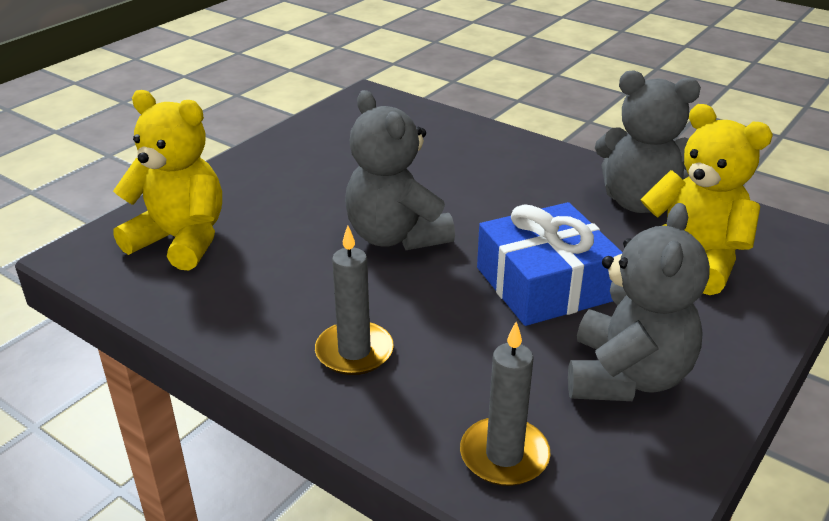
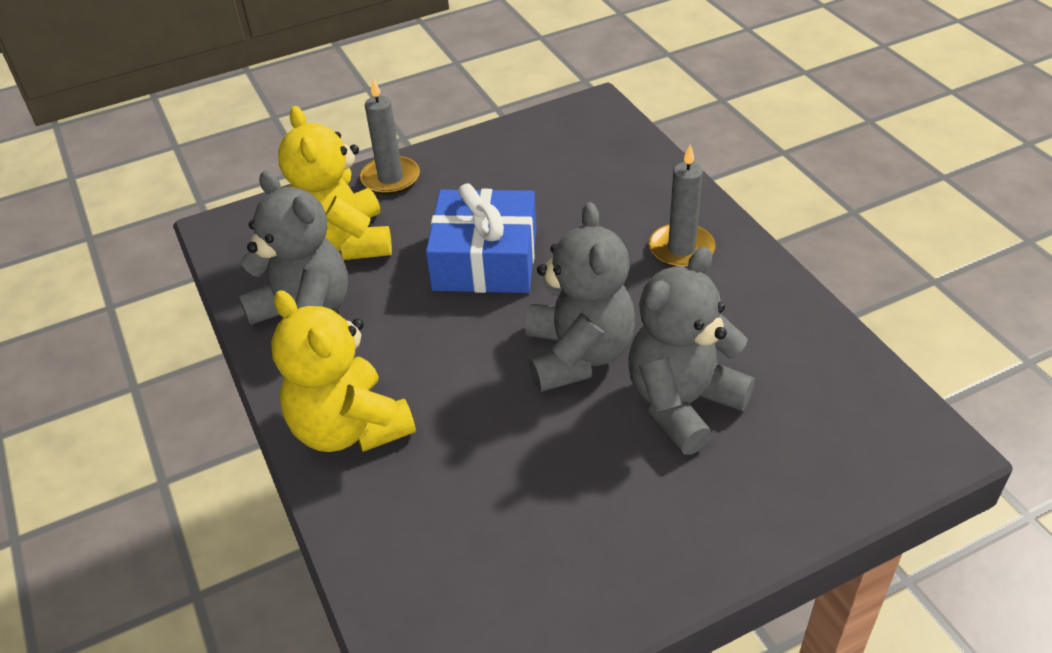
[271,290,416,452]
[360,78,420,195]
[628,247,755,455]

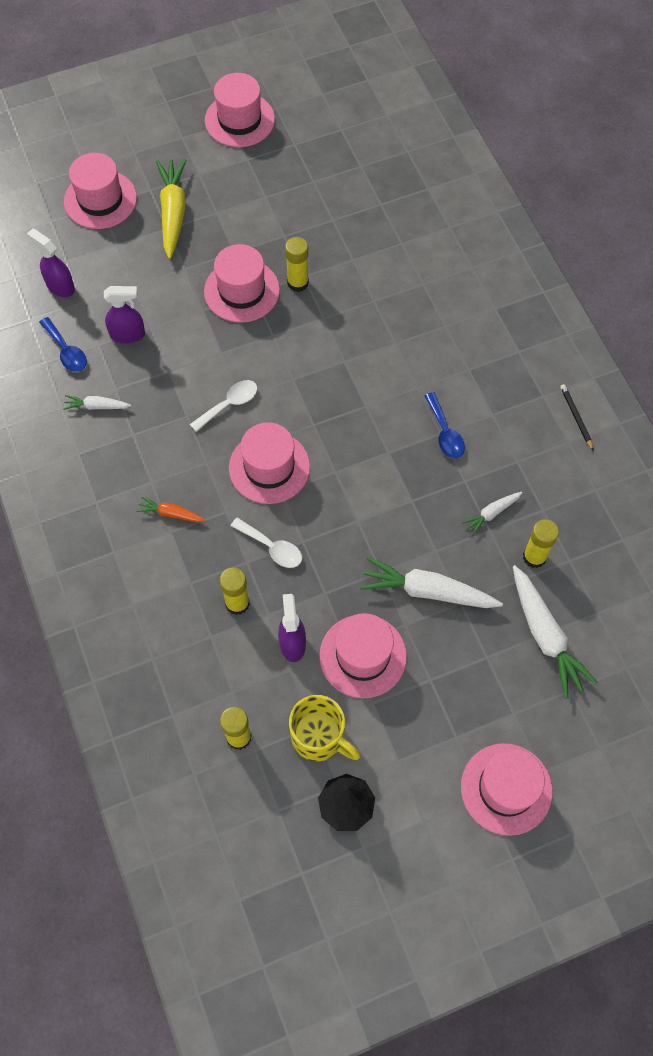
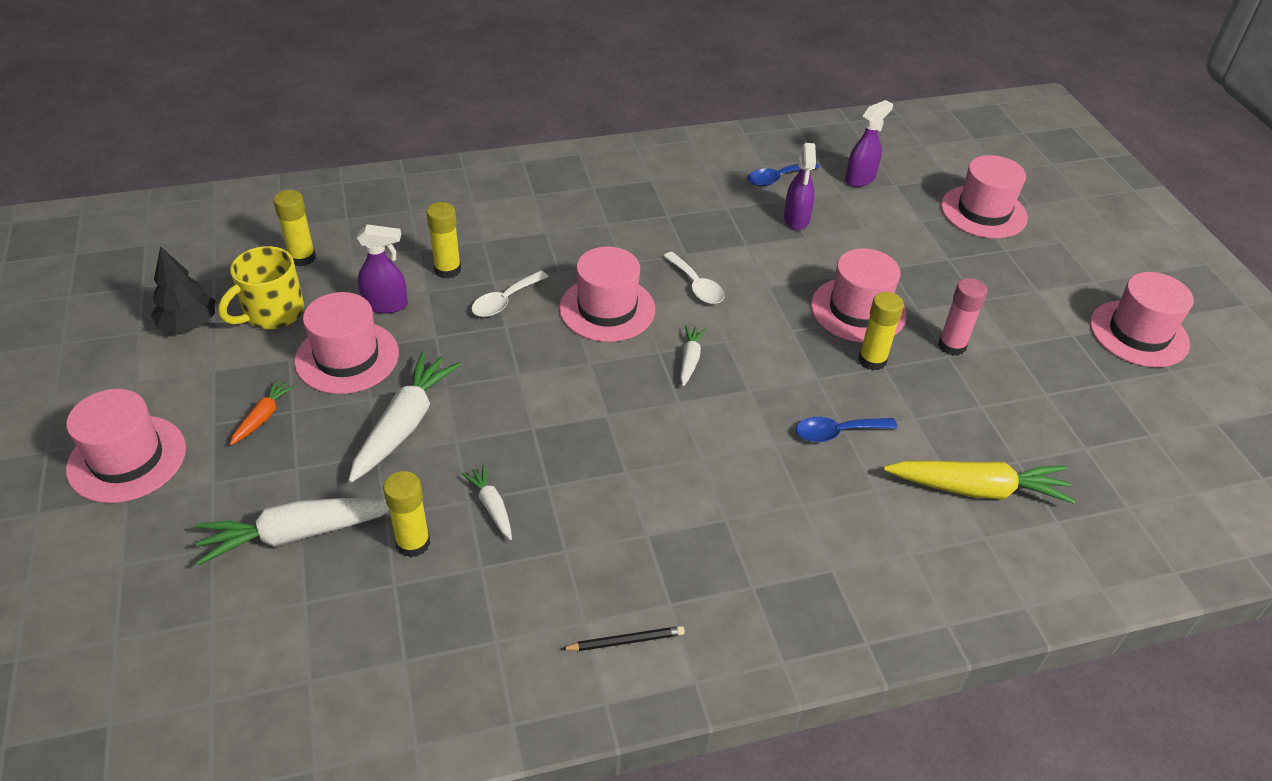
[680,325,706,386]
[230,379,296,445]
[884,461,1076,504]
[796,417,898,442]
[938,278,987,356]

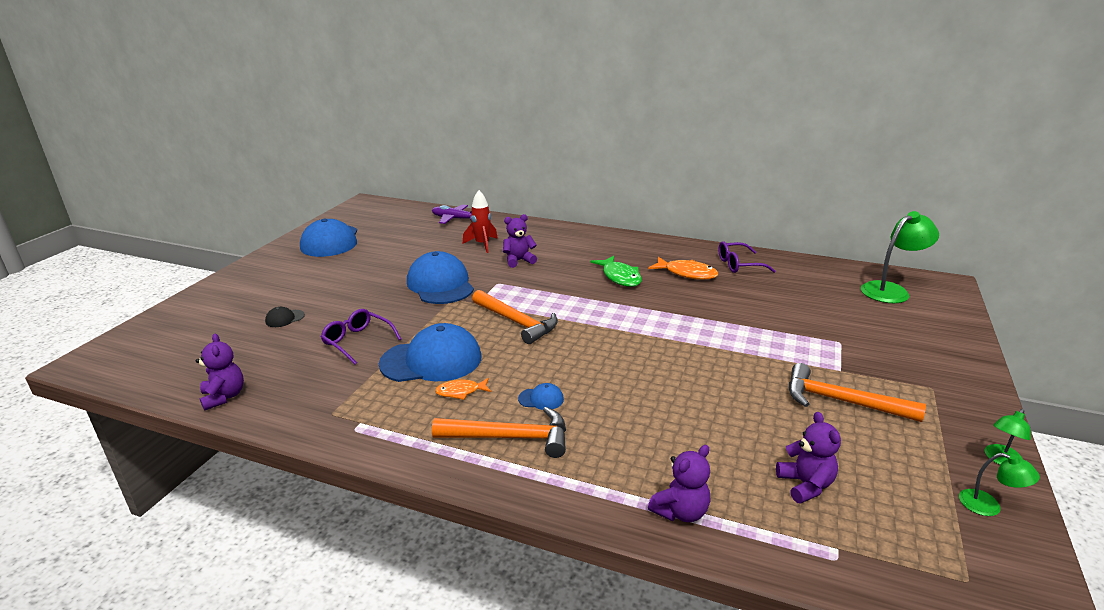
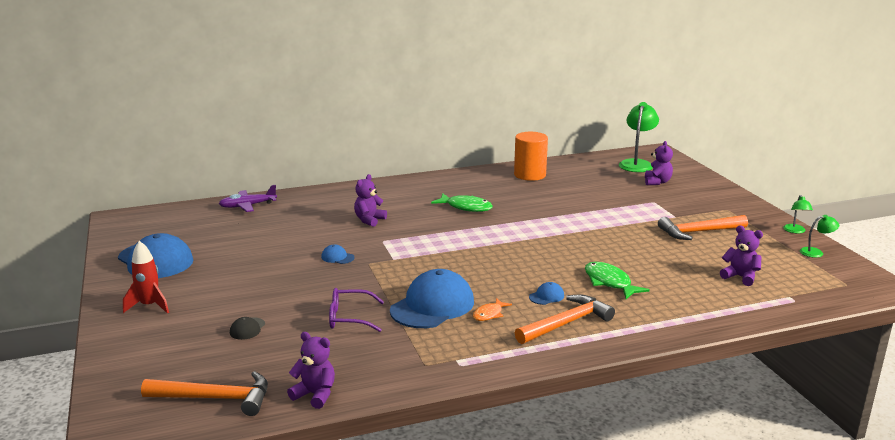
[321,244,355,264]
[123,241,169,314]
[141,371,268,416]
[648,257,718,280] (first image)
[645,141,673,185]
[514,132,548,181]
[585,262,650,299]

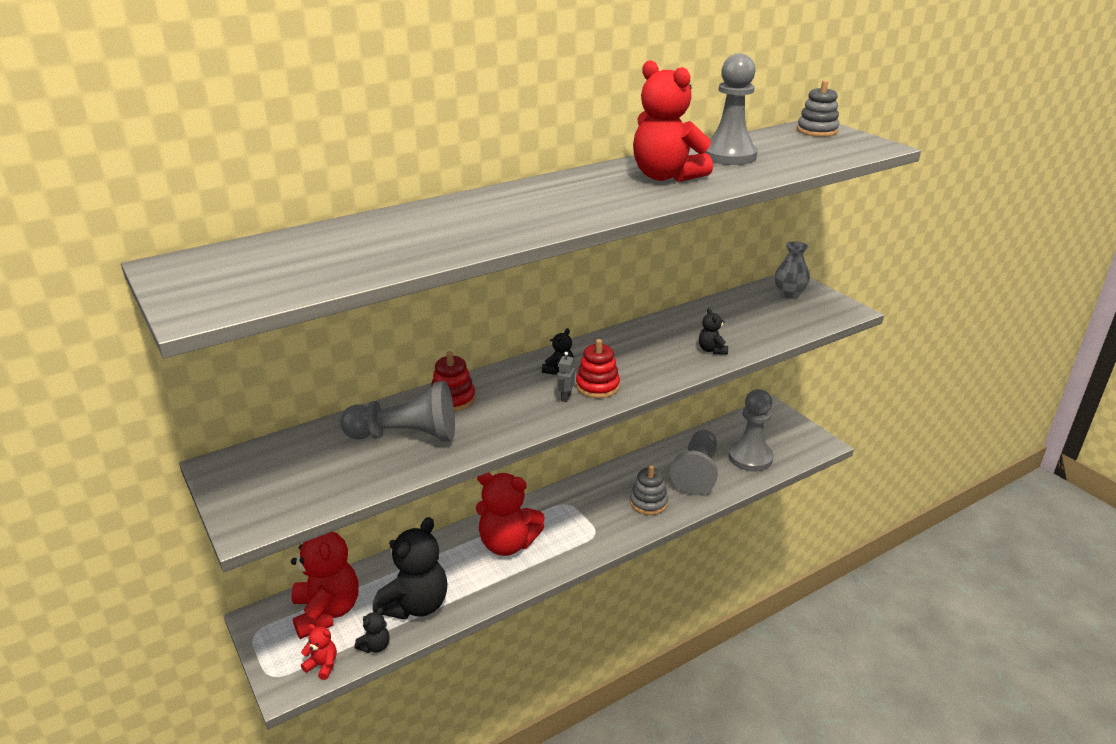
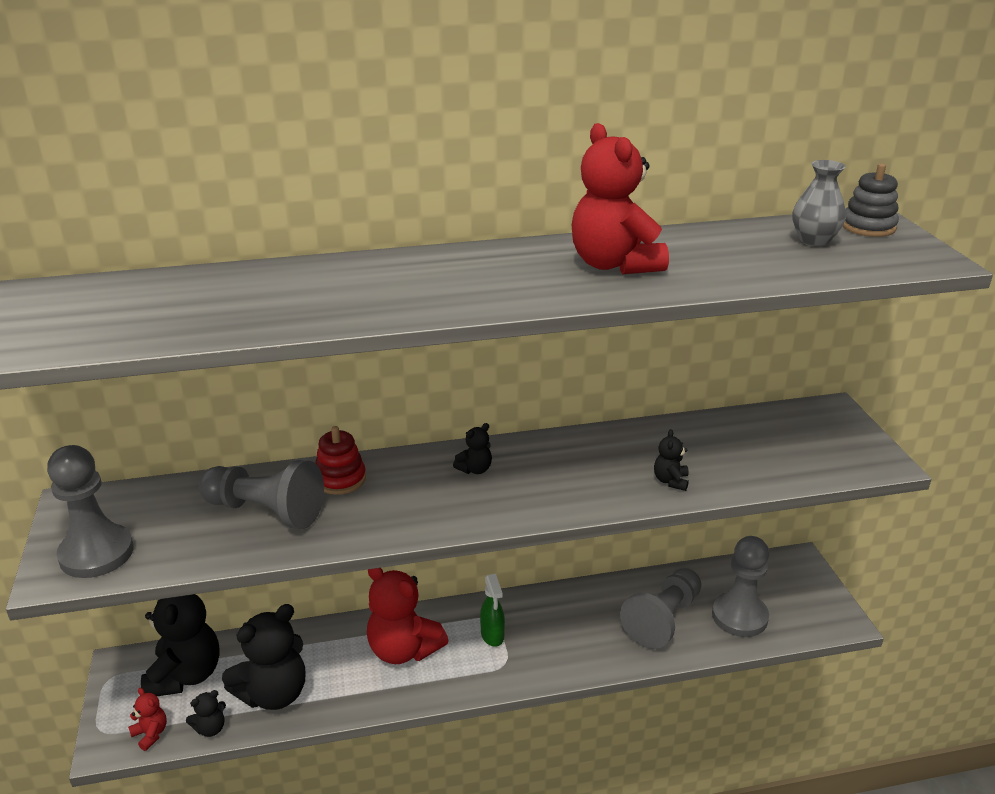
[141,594,220,696]
[557,352,575,402] (first image)
[576,339,620,398] (first image)
[630,465,668,515] (first image)
[47,445,133,578]
[793,160,846,247]
[480,574,505,647]

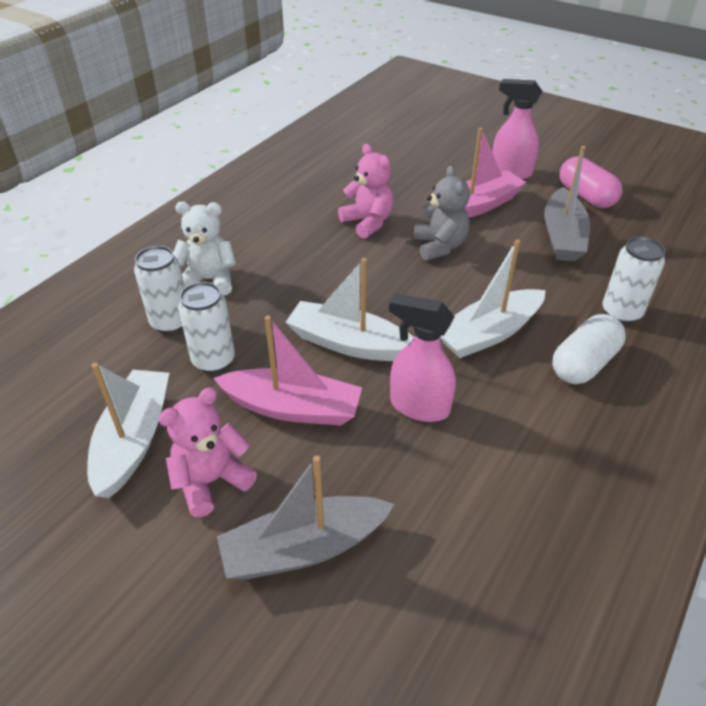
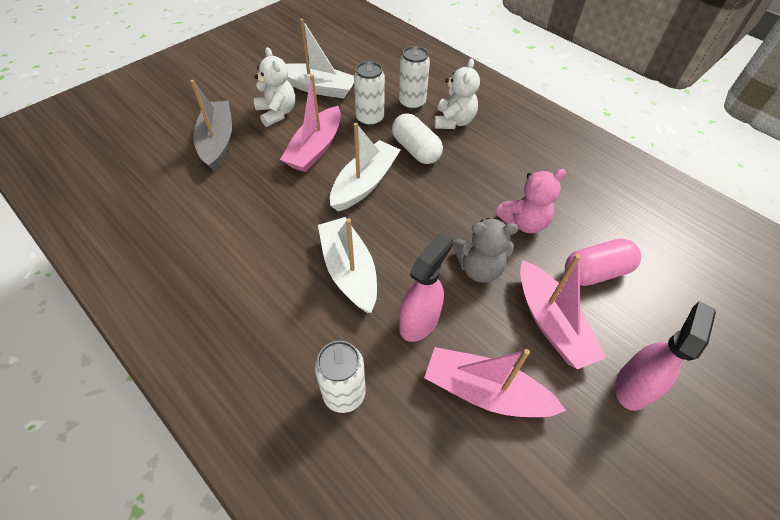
[254,47,295,127]
[399,232,453,342]
[424,347,566,417]
[392,113,443,164]
[565,238,641,286]

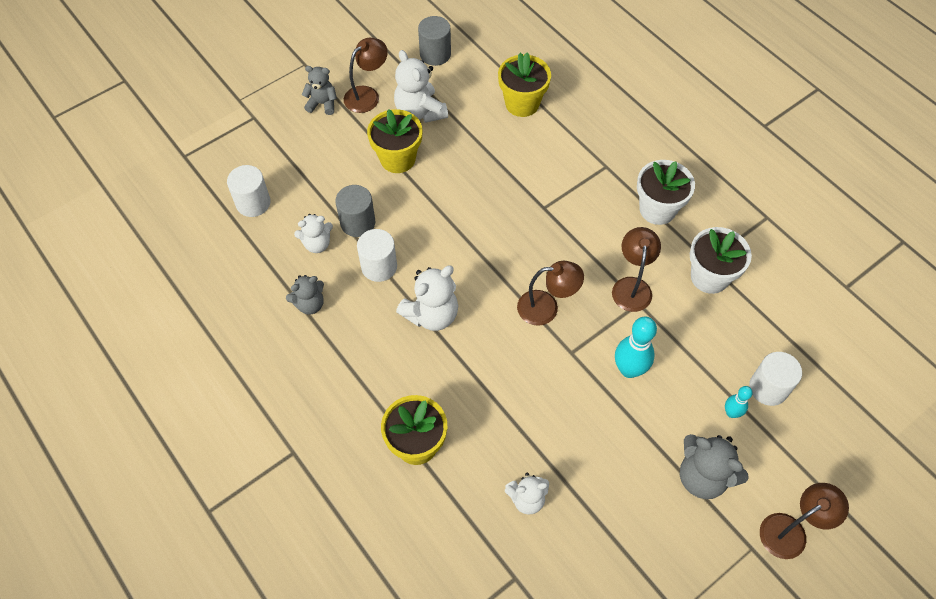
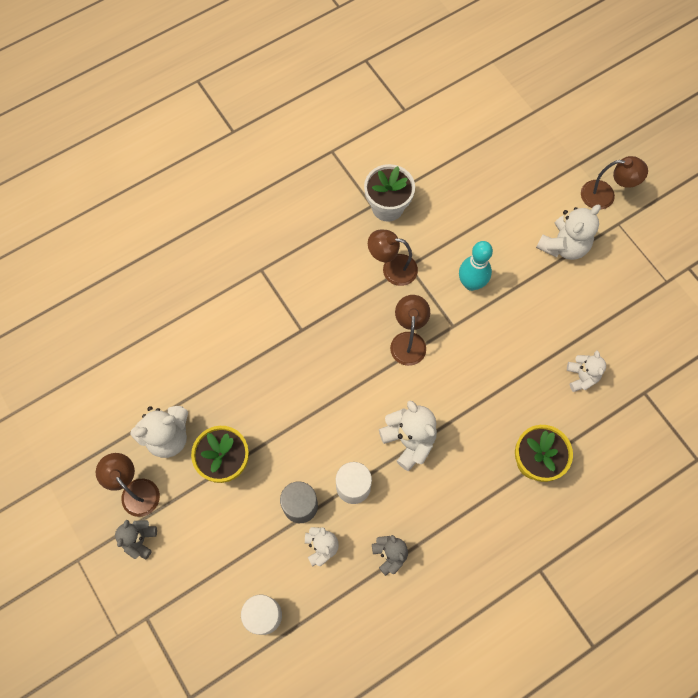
[418,16,451,66] (first image)
[498,52,551,117] (first image)
[637,160,695,225] (first image)
[536,205,601,260]
[725,386,753,418] (first image)
[749,352,802,406] (first image)
[581,156,648,210]

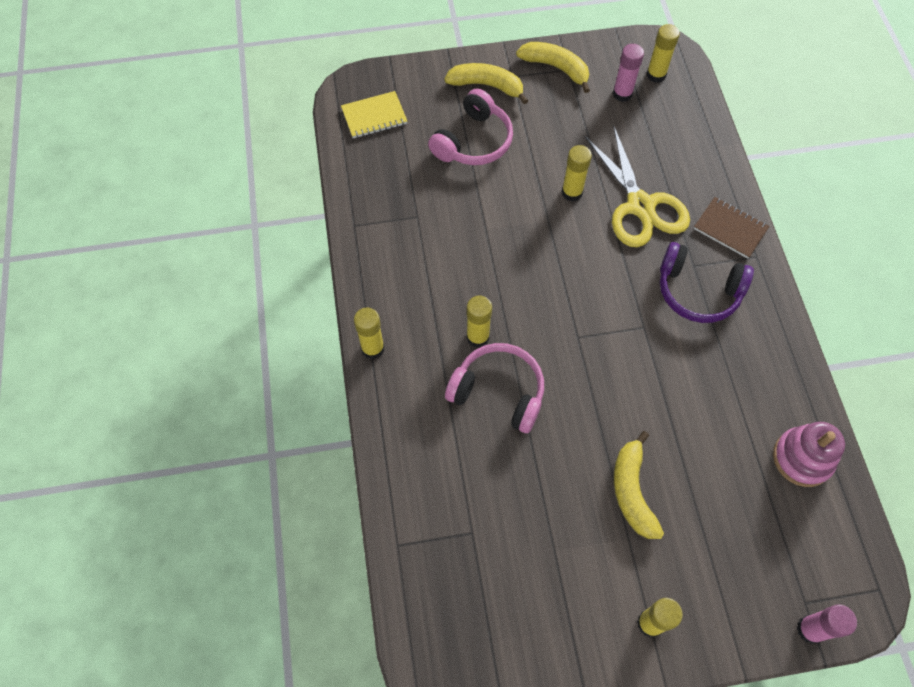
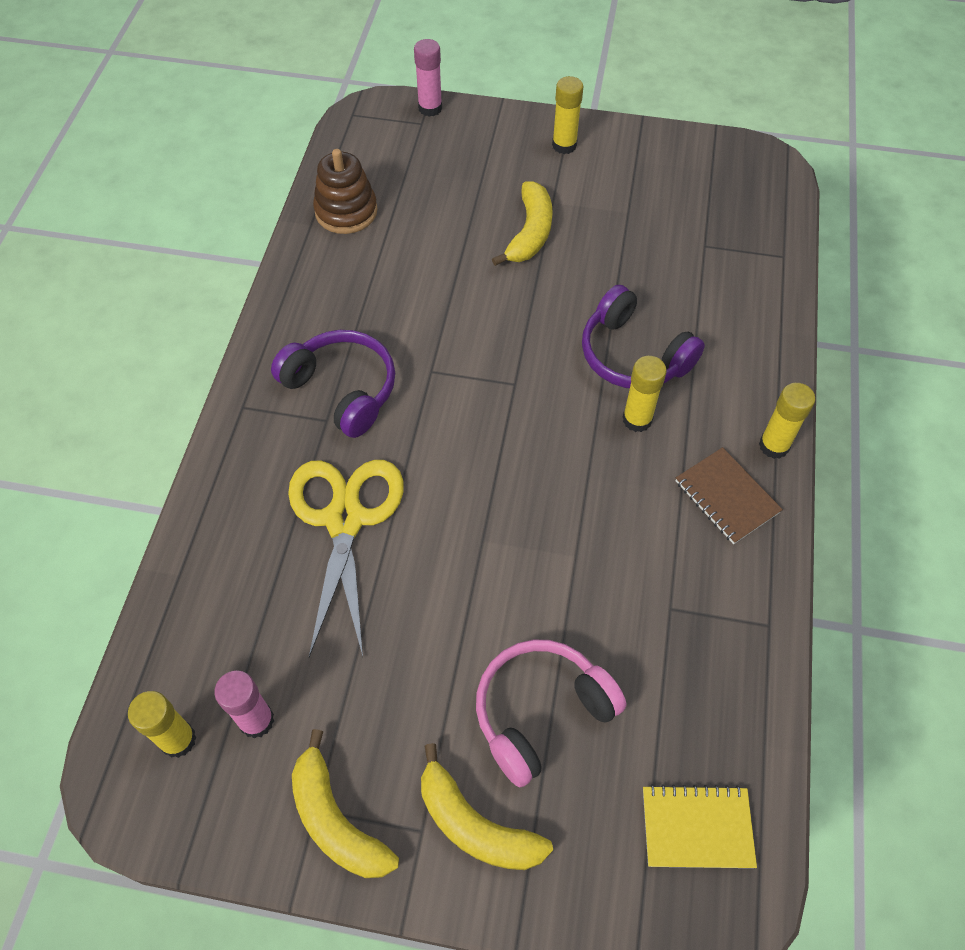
[582,285,705,388]
[562,145,592,201] (first image)
[676,447,783,544]
[313,149,377,234]

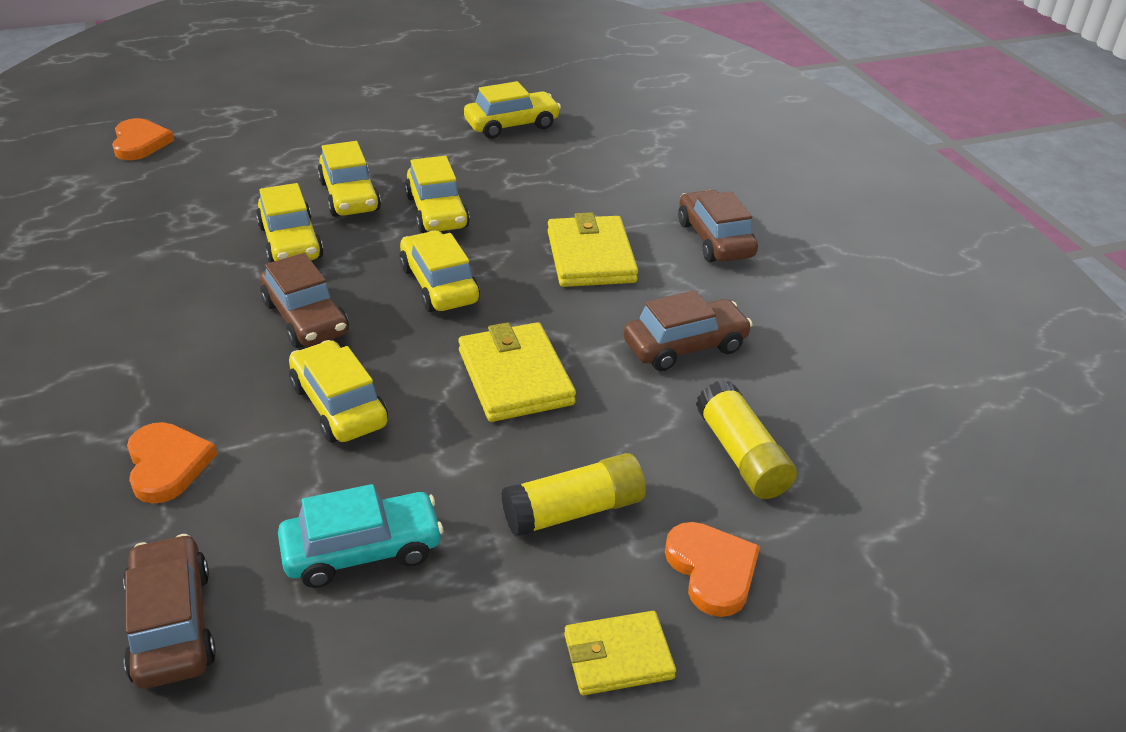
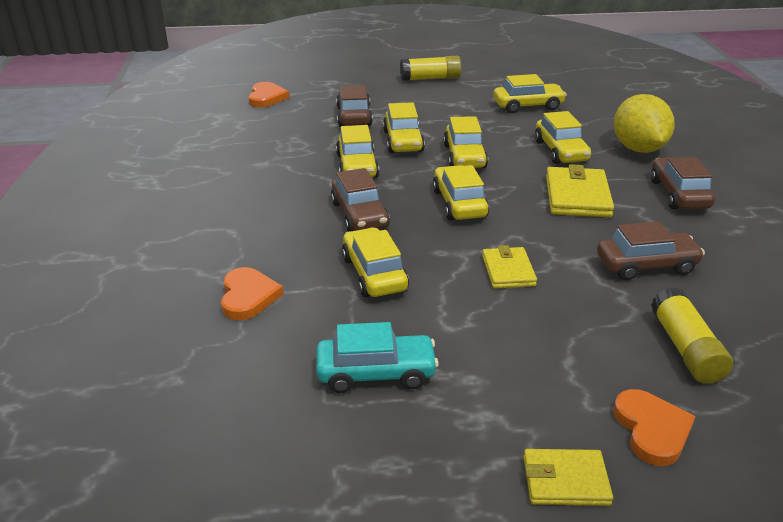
[336,85,373,127]
[482,245,537,289]
[400,56,461,81]
[535,111,591,164]
[614,94,675,153]

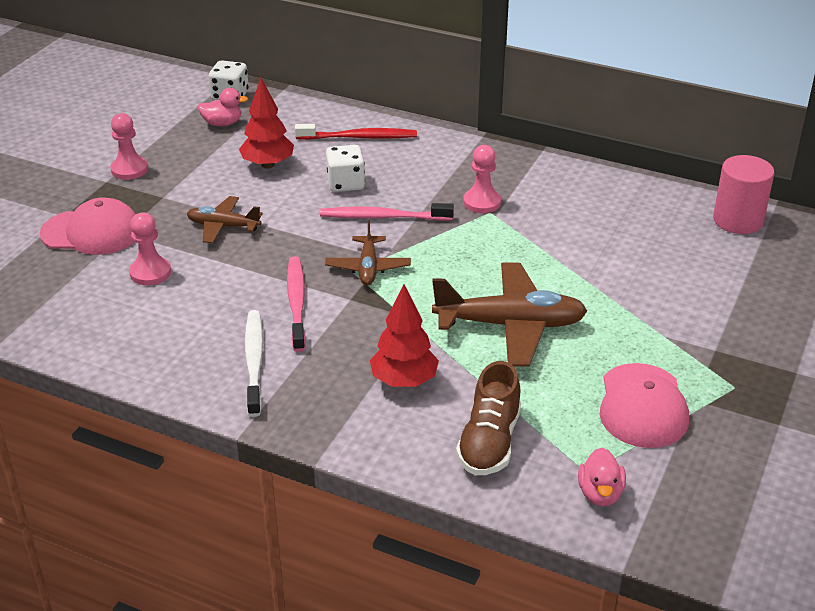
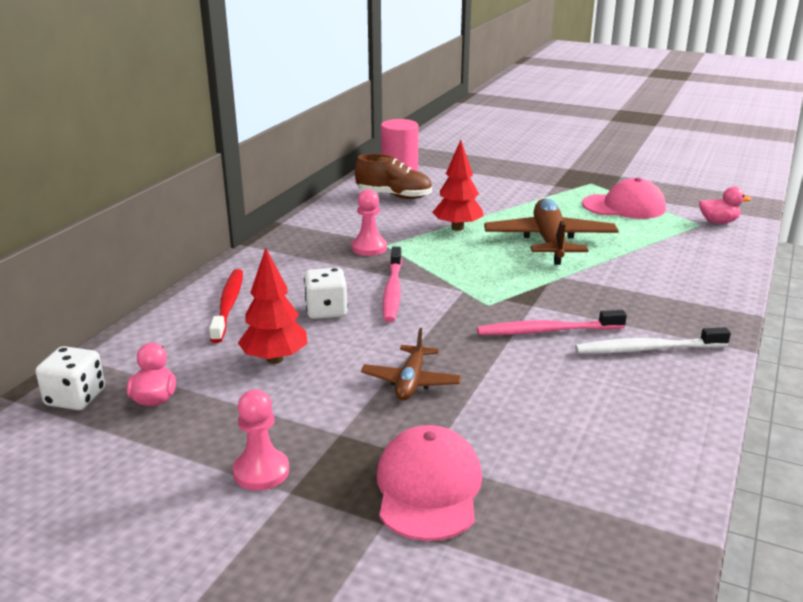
[129,212,171,285] (first image)
[325,220,411,285] (first image)
[432,140,483,231]
[355,154,432,199]

